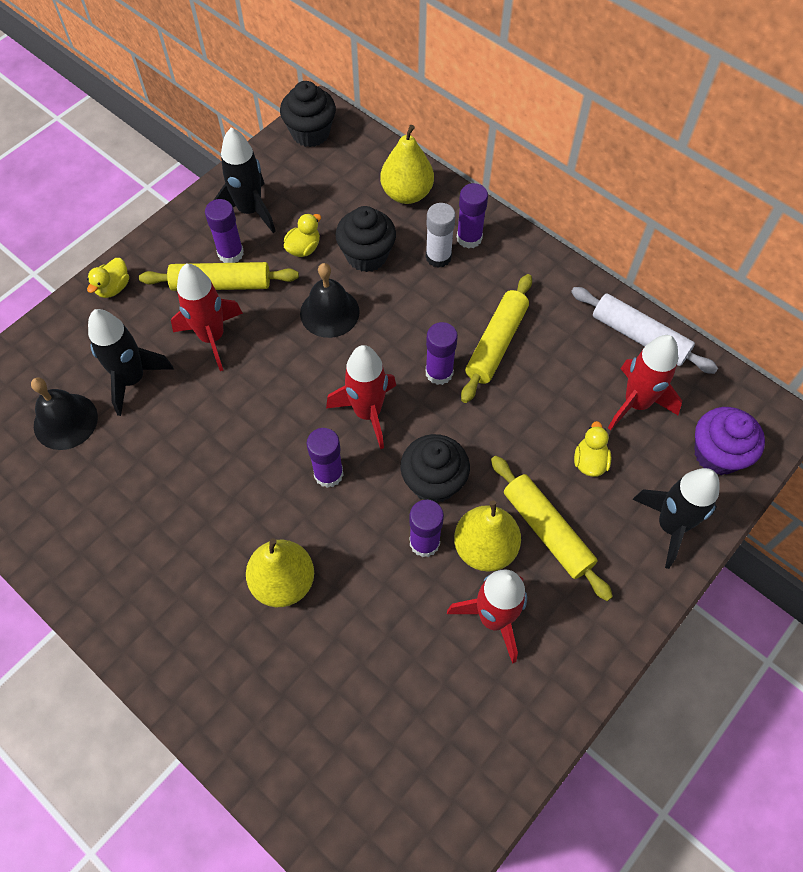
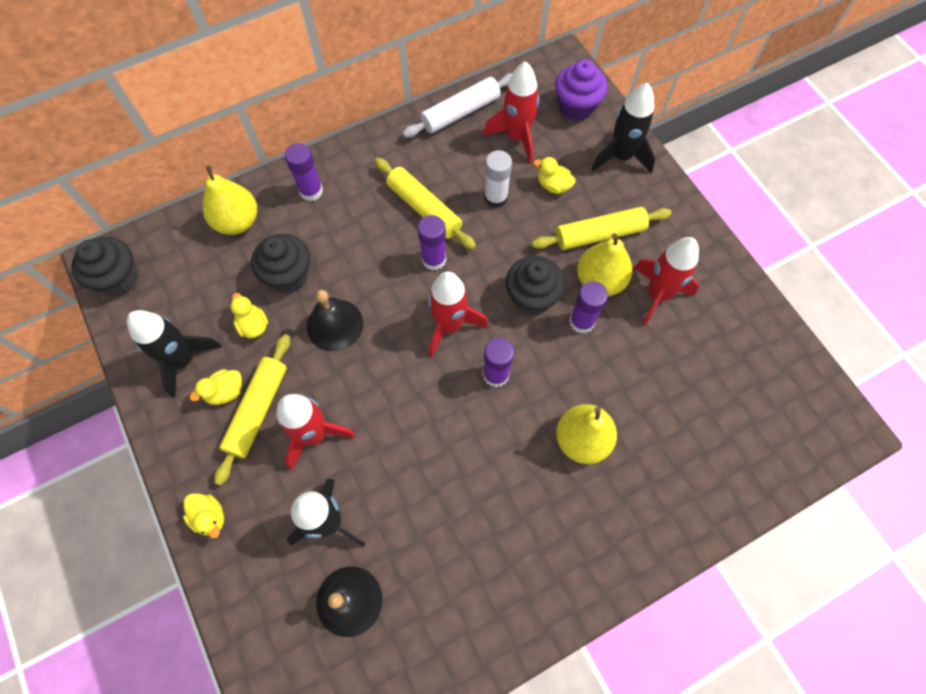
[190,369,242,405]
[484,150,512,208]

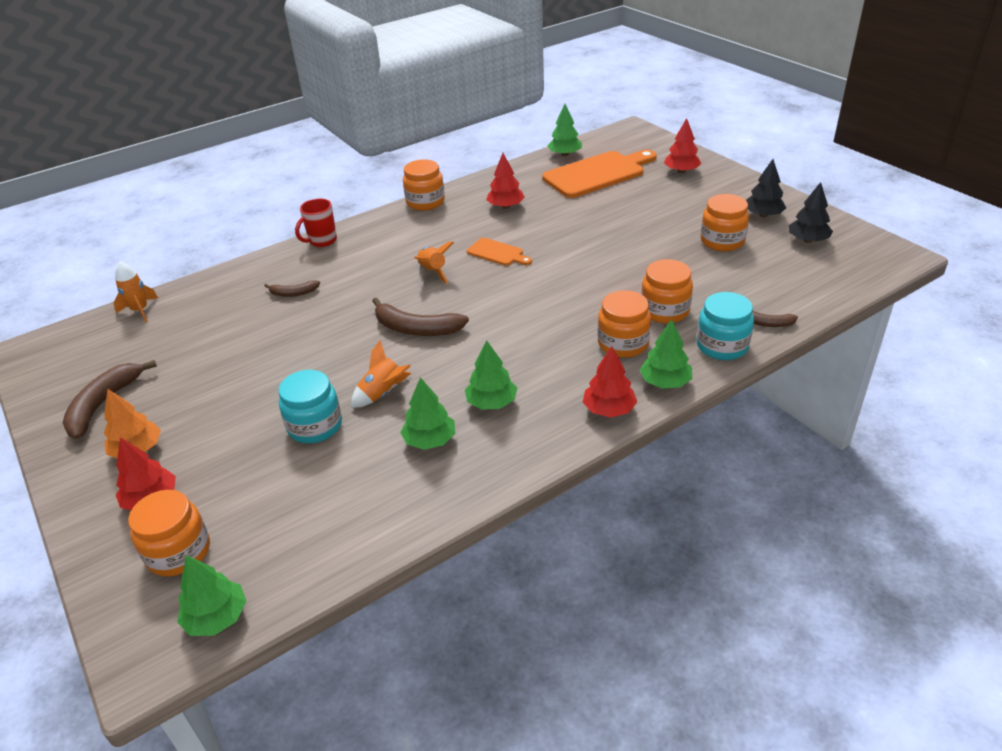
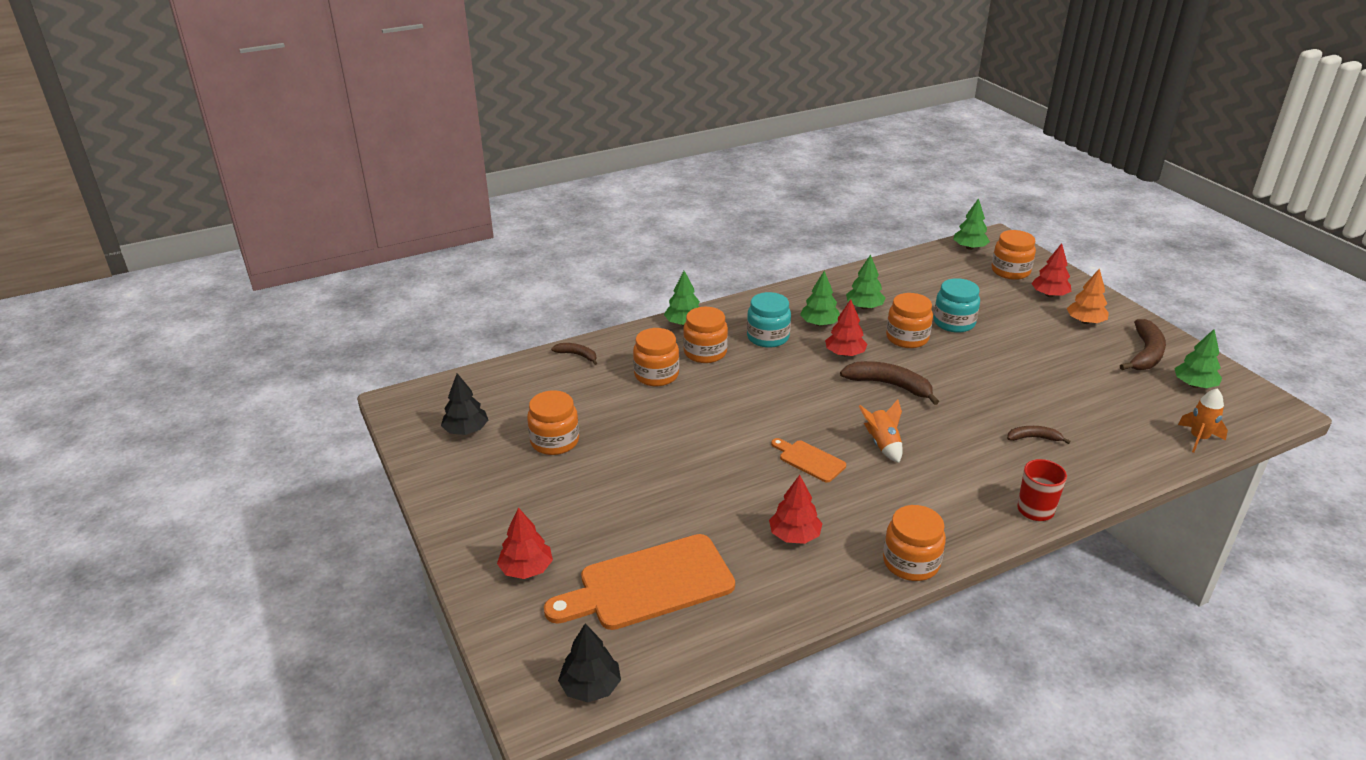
[886,293,933,348]
[1174,329,1222,388]
[825,299,868,356]
[747,292,791,348]
[558,623,621,703]

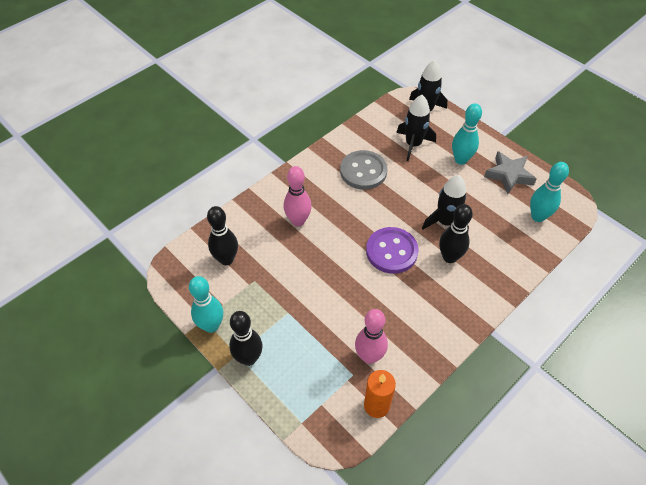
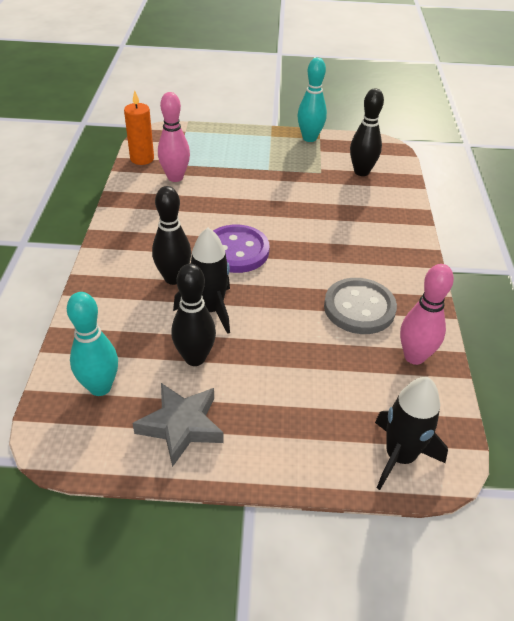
[171,264,216,366]
[400,264,454,365]
[396,95,436,161] (first image)
[452,103,482,165] (first image)

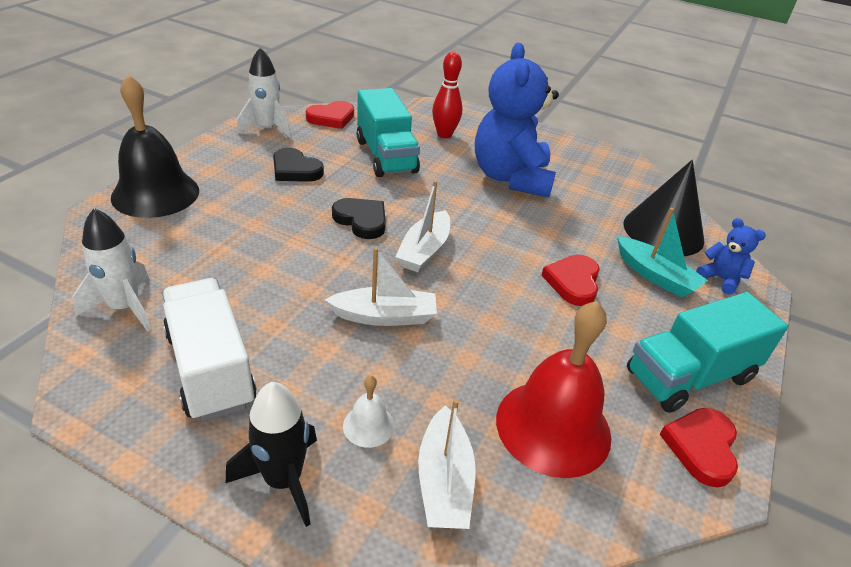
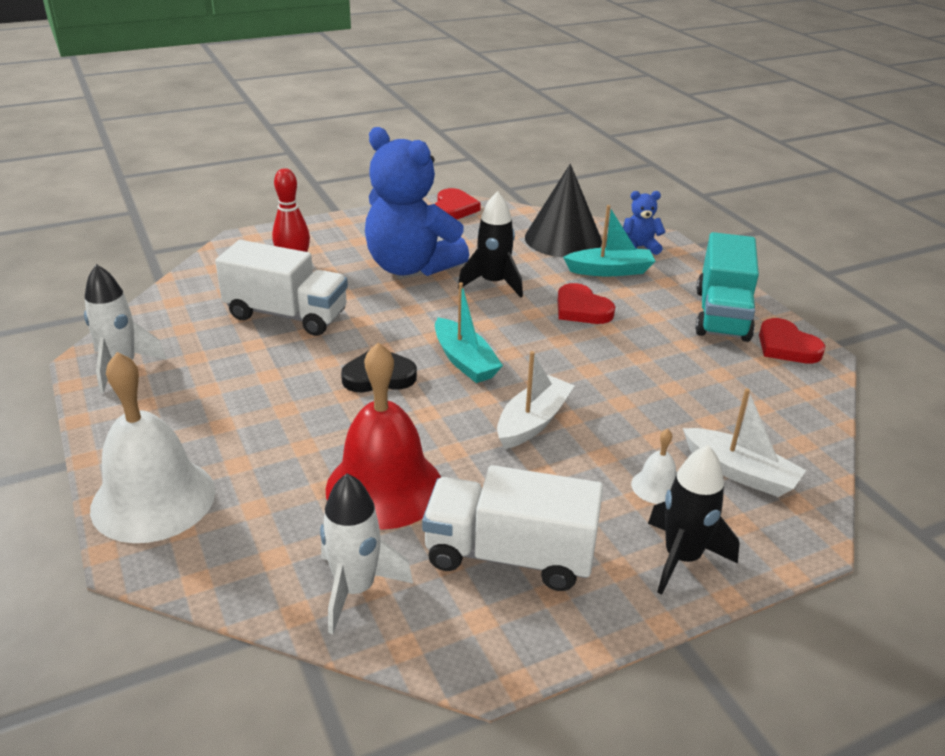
[90,352,215,543]
[273,148,324,182] (first image)
[435,188,481,220]
[215,240,348,336]
[435,282,503,383]
[326,342,441,530]
[458,191,523,298]

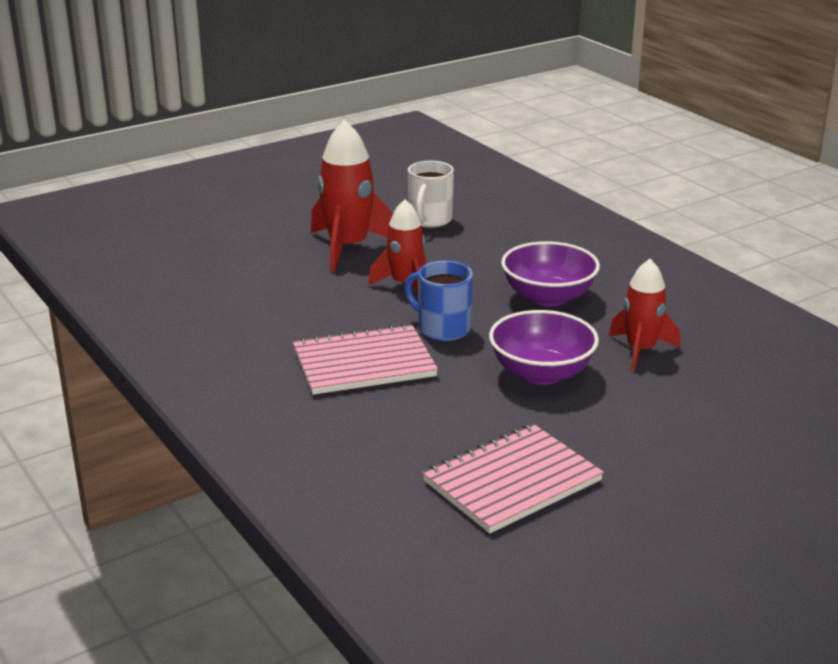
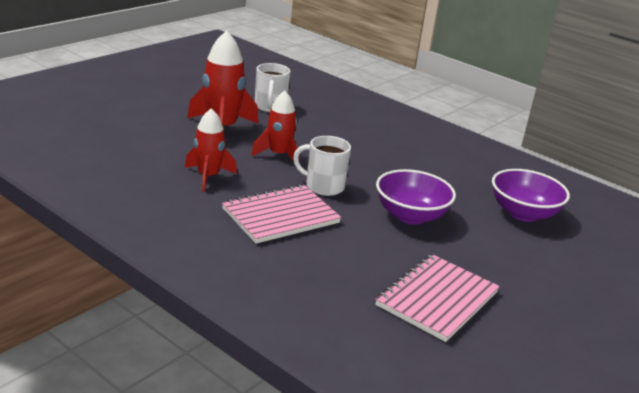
[293,136,351,196]
[492,169,570,222]
[185,108,237,192]

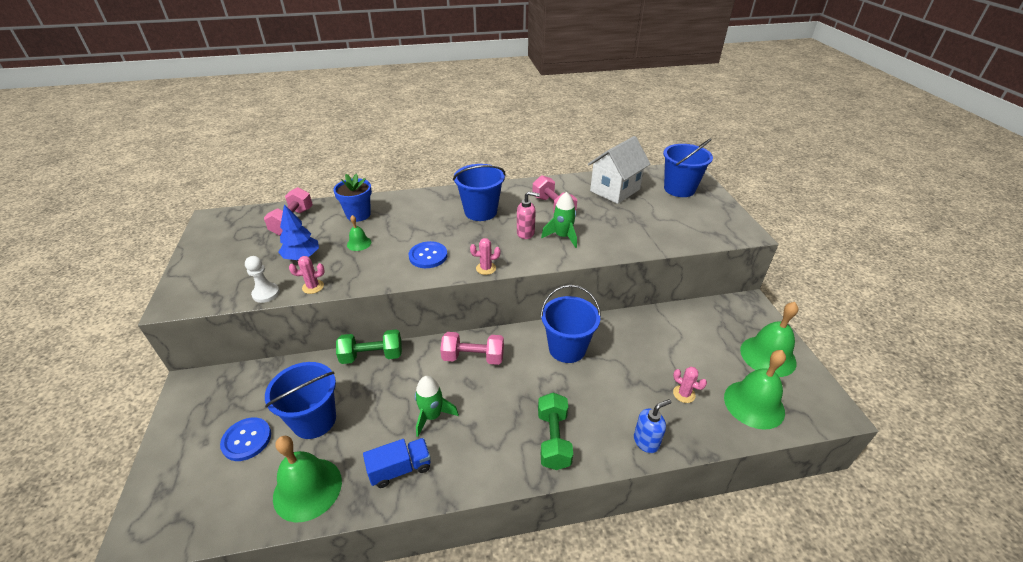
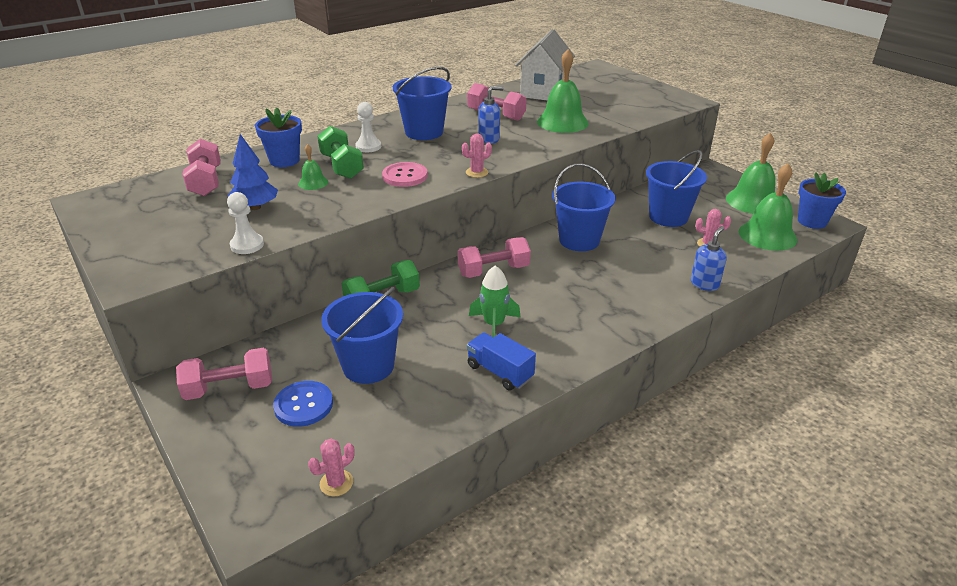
[537,49,589,133]
[308,439,355,496]
[467,333,536,391]
[382,162,427,187]
[478,86,504,144]
[318,126,364,179]
[541,192,577,248] (first image)
[646,150,707,227]
[176,348,272,400]
[355,102,381,152]
[798,172,846,229]

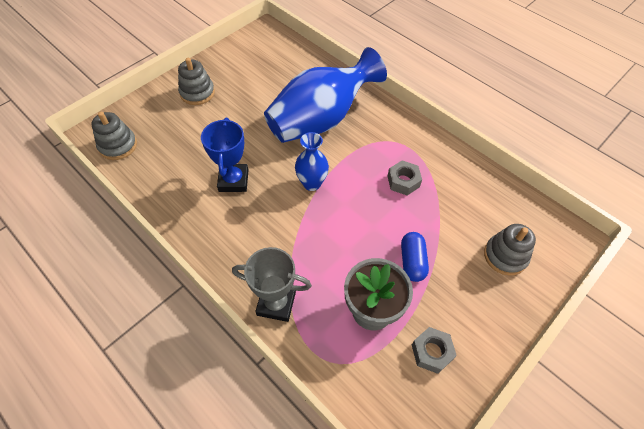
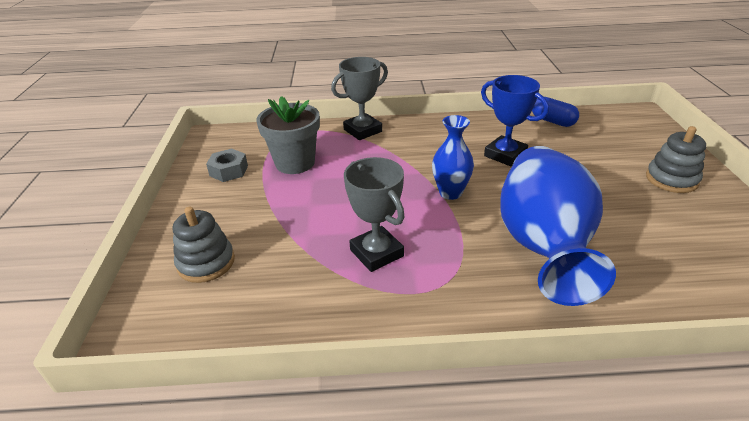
[91,112,137,160] (first image)
[344,157,405,272]
[532,97,579,127]

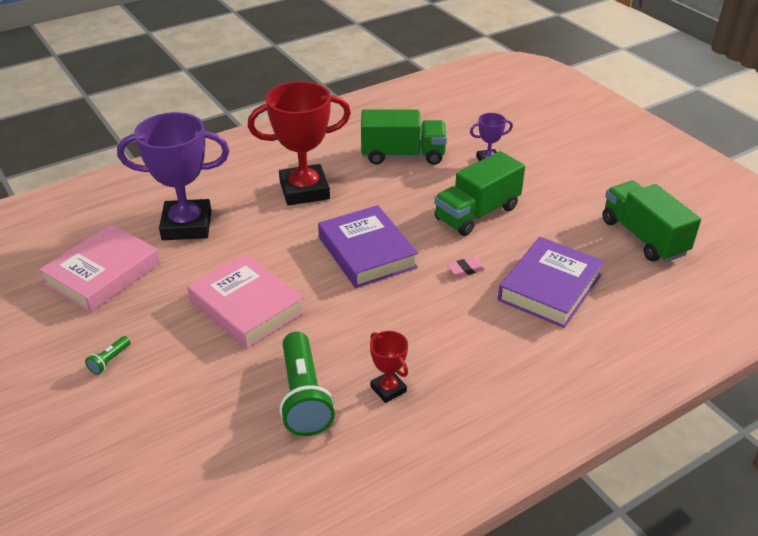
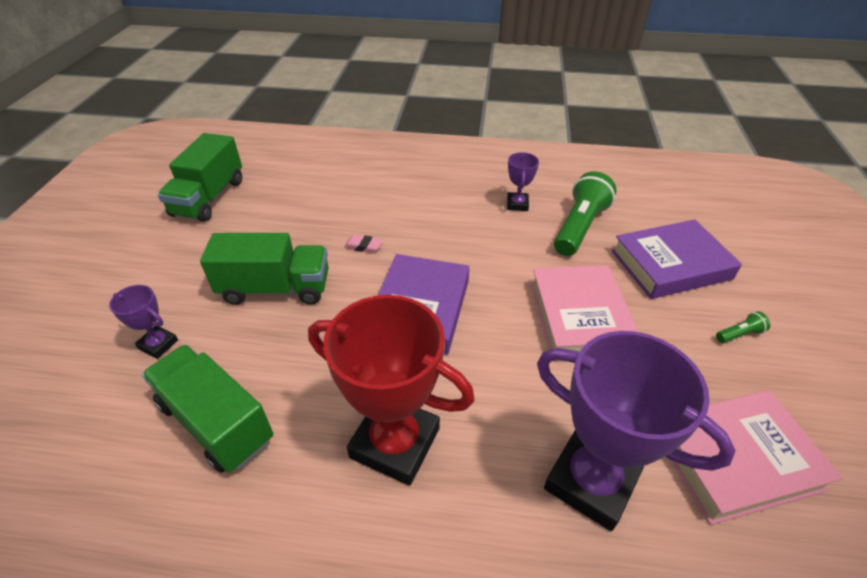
[507,152,539,211]
[611,219,742,299]

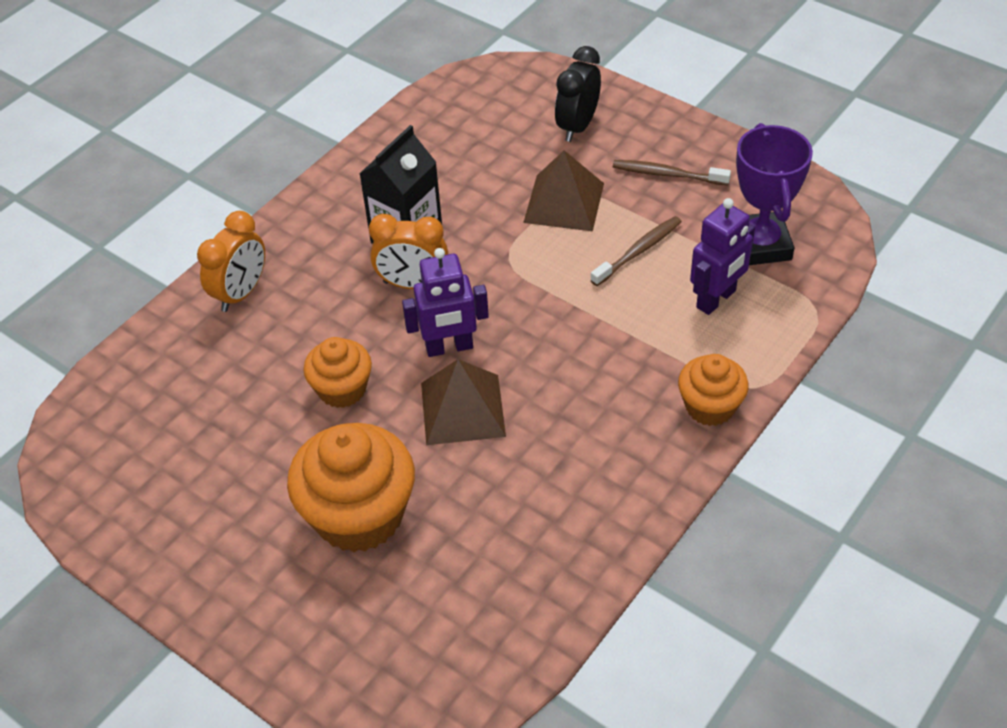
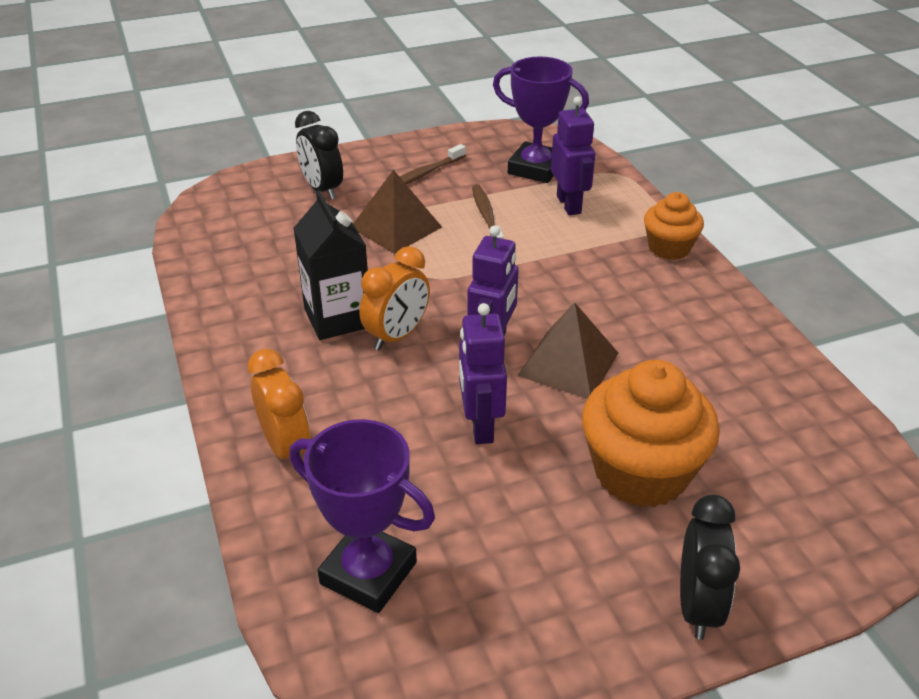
[459,303,507,444]
[289,419,435,613]
[680,494,740,640]

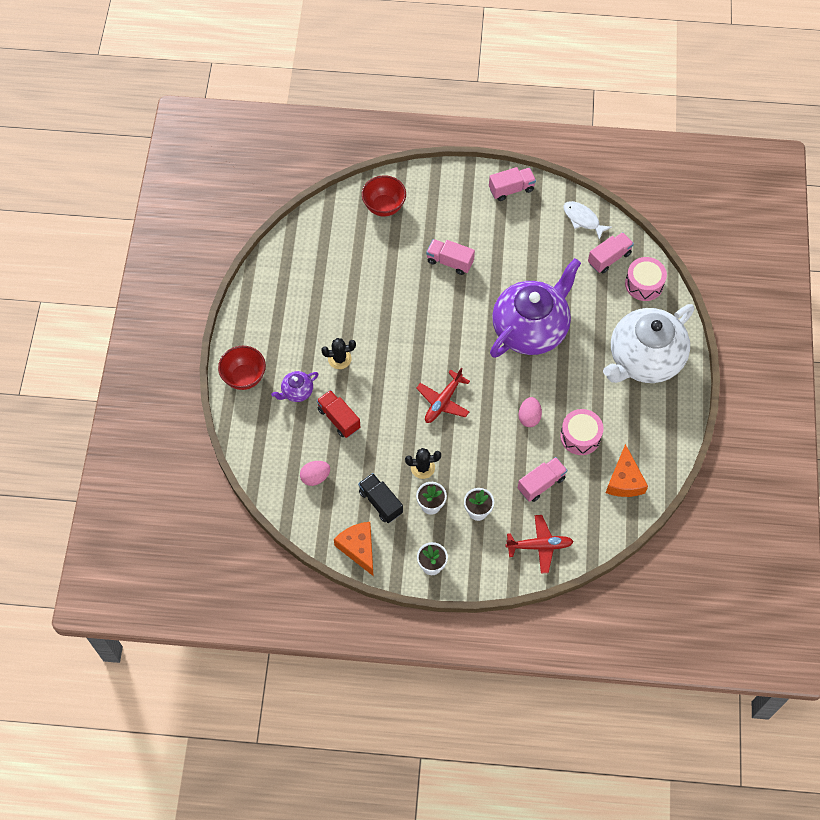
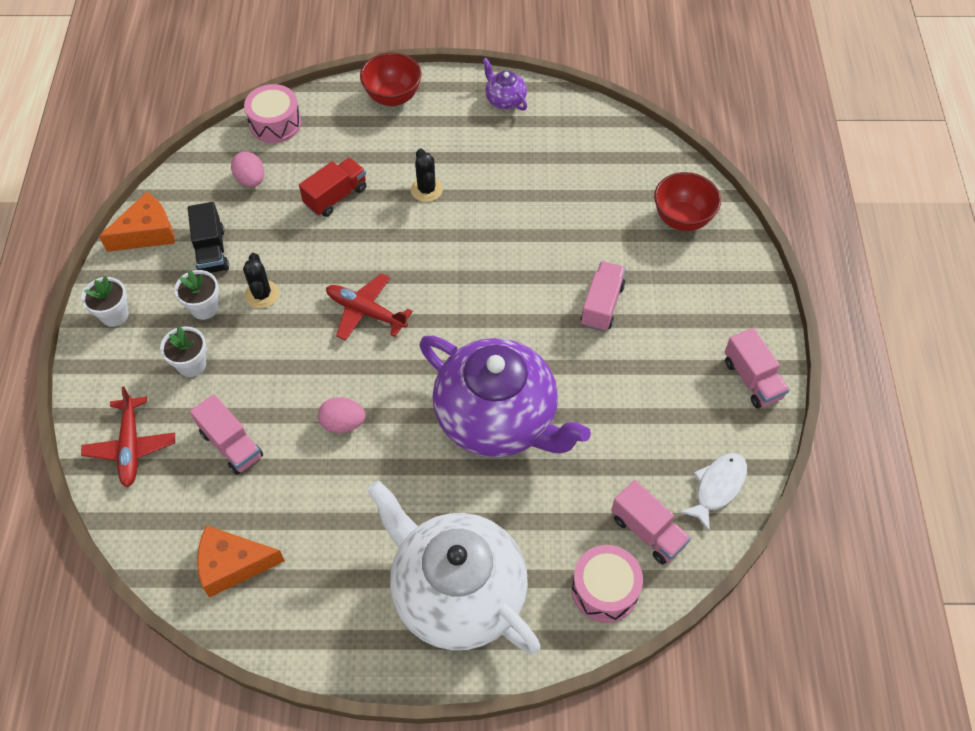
[483,58,527,111]
[188,202,229,273]
[244,84,302,143]

